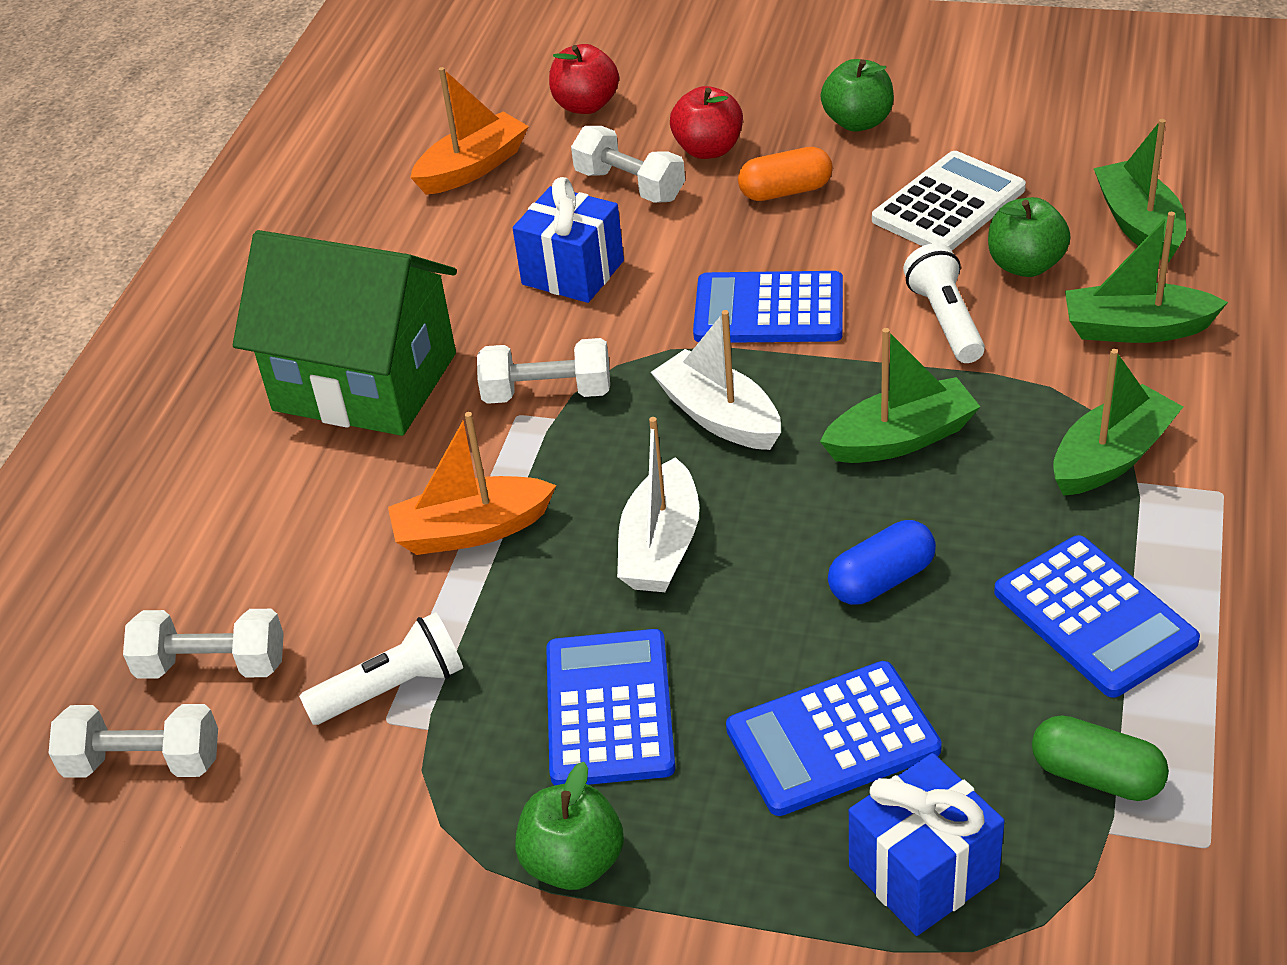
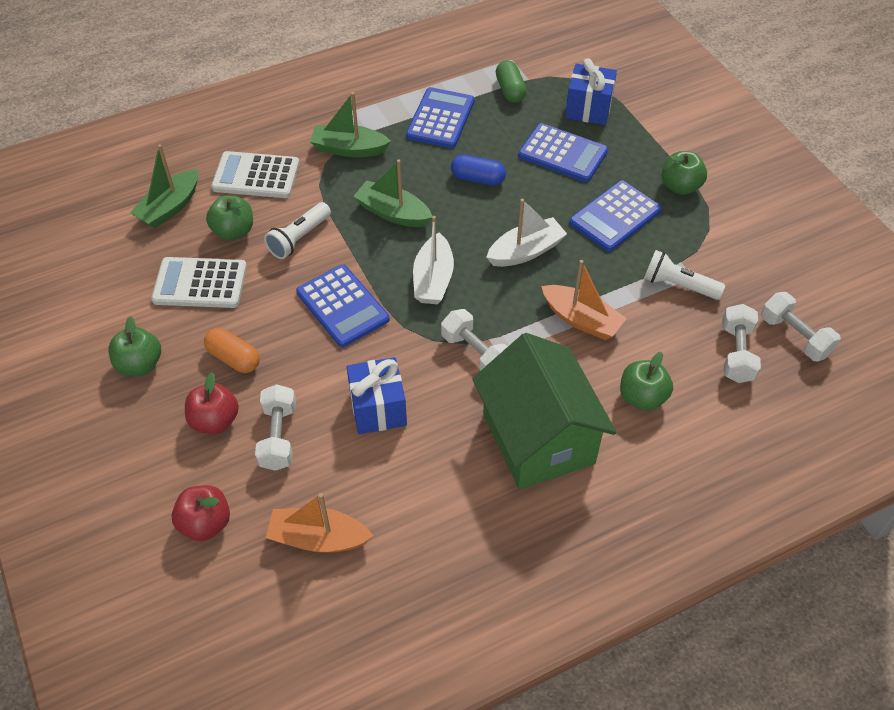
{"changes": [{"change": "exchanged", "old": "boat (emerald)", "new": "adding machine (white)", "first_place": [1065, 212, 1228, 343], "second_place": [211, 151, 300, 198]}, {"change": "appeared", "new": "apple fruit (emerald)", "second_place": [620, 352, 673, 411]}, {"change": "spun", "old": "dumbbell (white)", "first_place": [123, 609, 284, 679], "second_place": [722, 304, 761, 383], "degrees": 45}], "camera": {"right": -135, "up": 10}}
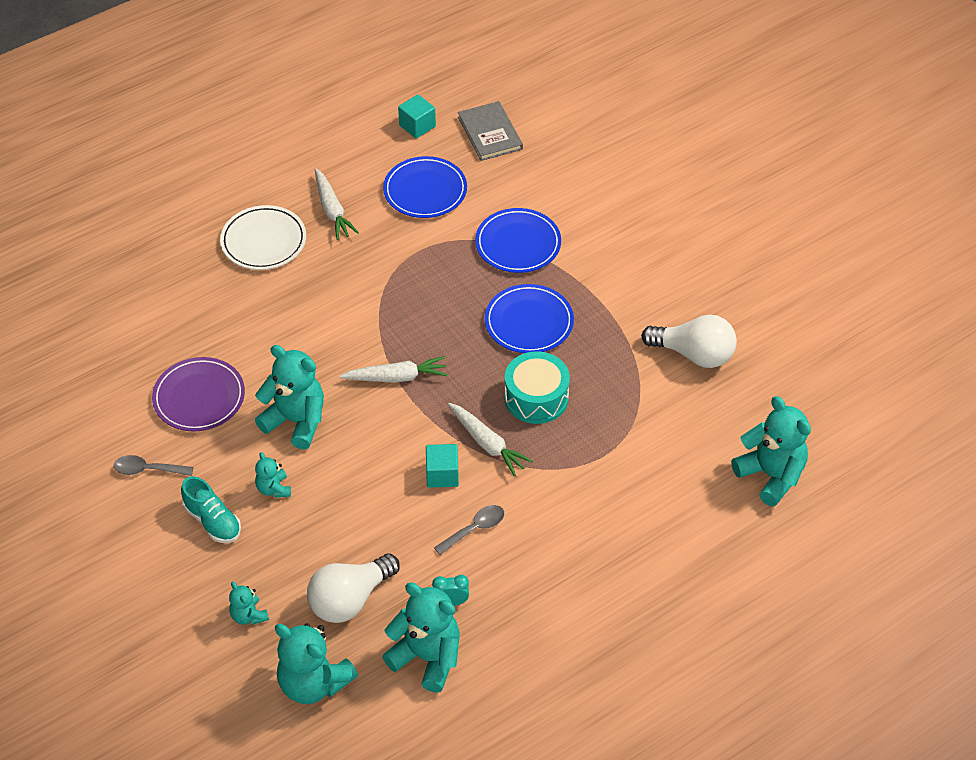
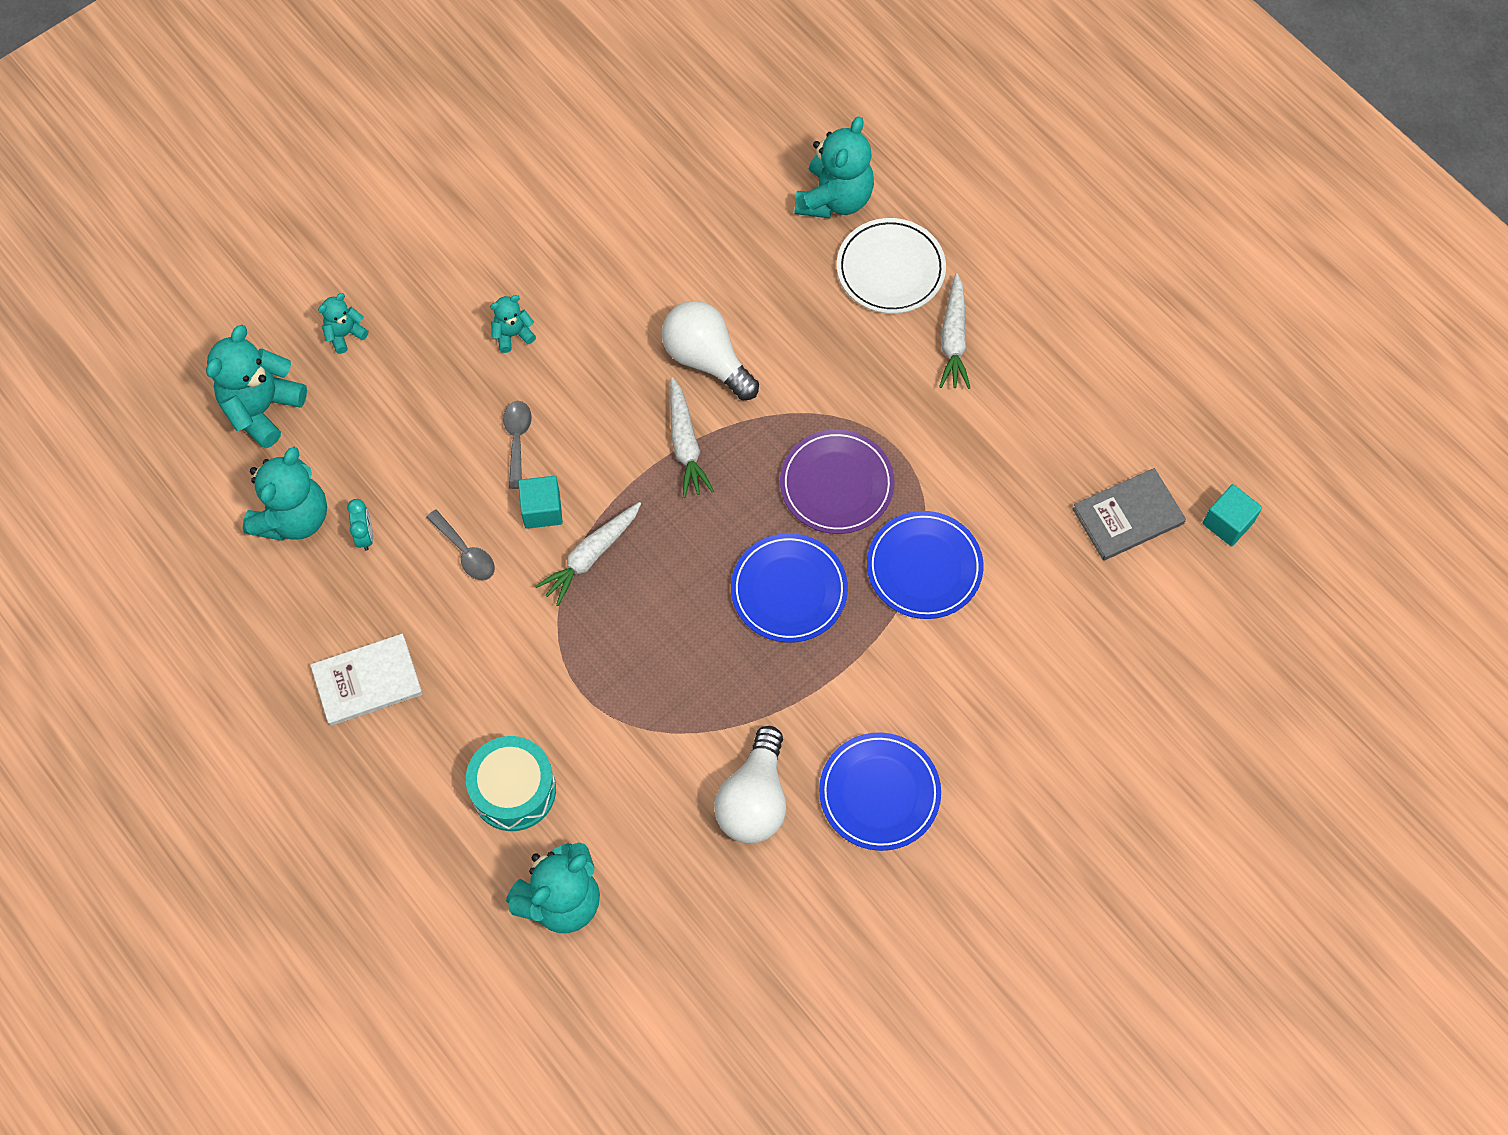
{"changes": [{"change": "appeared", "new": "hardback (white)", "second_place": [310, 634, 423, 726]}, {"change": "relocated", "old": "snare drum (turquoise)", "first_place": [504, 351, 570, 424], "second_place": [466, 736, 556, 831]}, {"change": "relocated", "old": "tablespoon (ash-grey)", "first_place": [114, 455, 193, 476], "second_place": [503, 401, 532, 489]}, {"change": "relocated", "old": "lightbulb (white)", "first_place": [307, 553, 400, 623], "second_place": [662, 301, 759, 400]}, {"change": "relocated", "old": "flat dish (violet)", "first_place": [152, 357, 245, 431], "second_place": [780, 429, 895, 534]}, {"change": "relocated", "old": "stuffed bear (turquoise)", "first_place": [255, 345, 324, 449], "second_place": [795, 116, 874, 218]}, {"change": "relocated", "old": "flat dish (blue)", "first_place": [383, 156, 467, 218], "second_place": [819, 732, 941, 851]}, {"change": "spun", "old": "root vegetable (white)", "first_place": [315, 169, 359, 240], "second_place": [939, 273, 970, 389], "degrees": -60}, {"change": "relocated", "old": "block (turquoise)", "first_place": [398, 95, 436, 139], "second_place": [1203, 484, 1262, 546]}, {"change": "missing", "old": "shoe (turquoise)", "first_place": [181, 476, 241, 543]}], "camera": {"right": 85, "up": 15}}
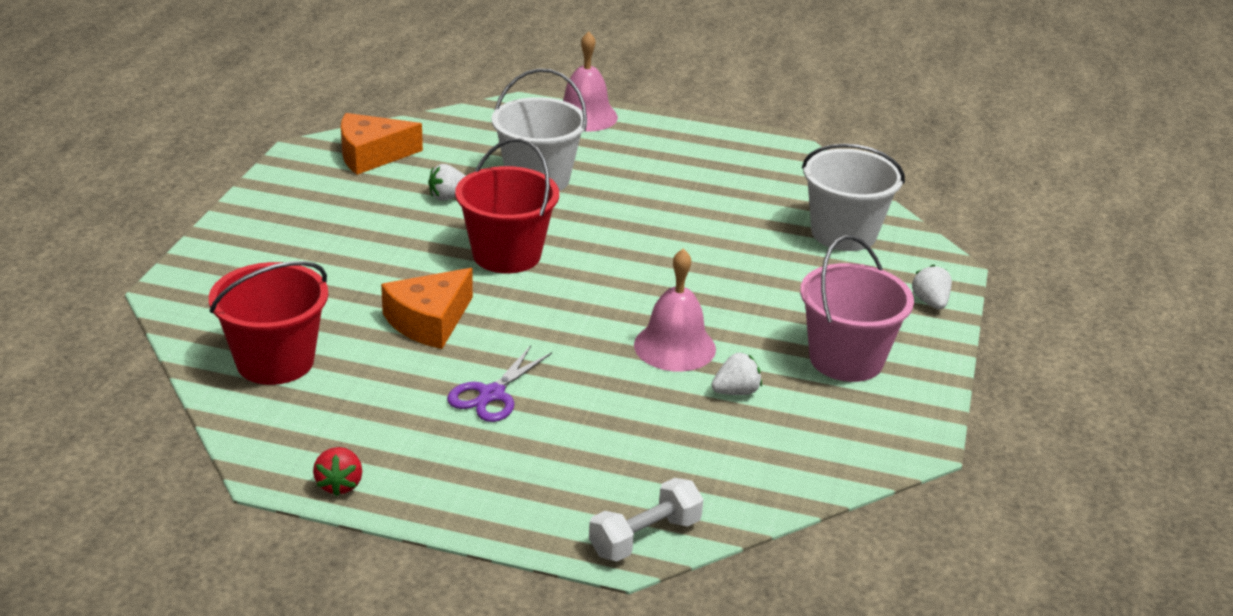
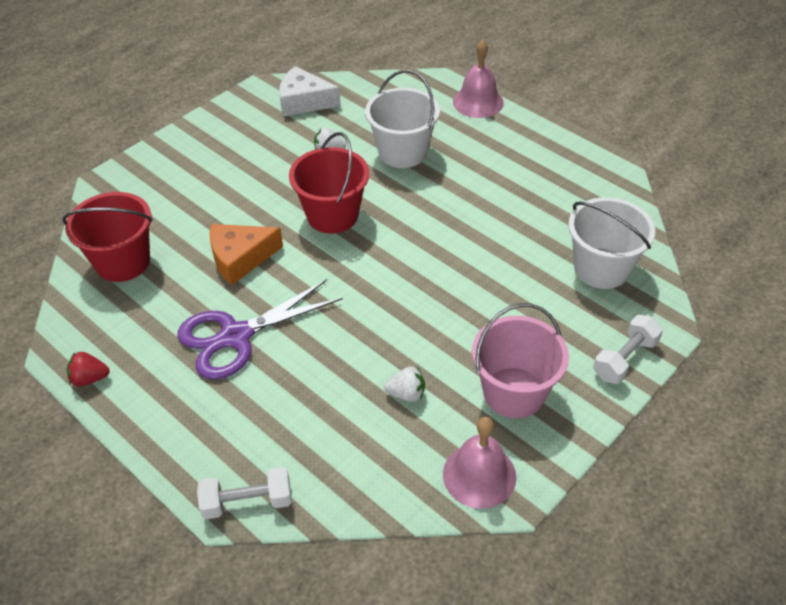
{"changes": [{"change": "spun", "old": "toy strawberry (crimson)", "first_place": [313, 447, 362, 496], "second_place": [67, 352, 110, 387], "degrees": 60}, {"change": "size", "old": "scissors (violet)", "first_place": [447, 346, 552, 422], "second_place": [177, 279, 343, 380], "factor": 1.69}, {"change": "colour", "old": "cheese (bright orange)", "new": "cheese (white)", "first_place": [341, 113, 423, 175], "second_place": [279, 66, 341, 117]}, {"change": "relocated", "old": "school bell (rosy)", "first_place": [634, 249, 716, 372], "second_place": [443, 417, 516, 509]}, {"change": "exchanged", "old": "toy strawberry (white)", "new": "dumbbell (white)", "first_place": [912, 265, 952, 309], "second_place": [593, 315, 663, 384]}], "camera": {"right": 30, "up": 15}}
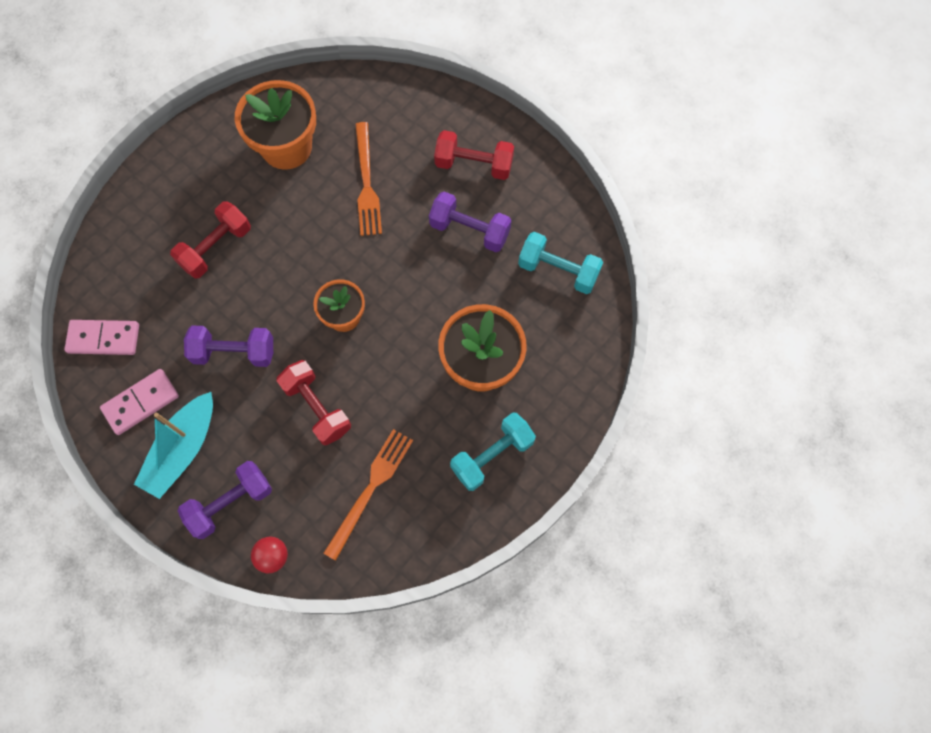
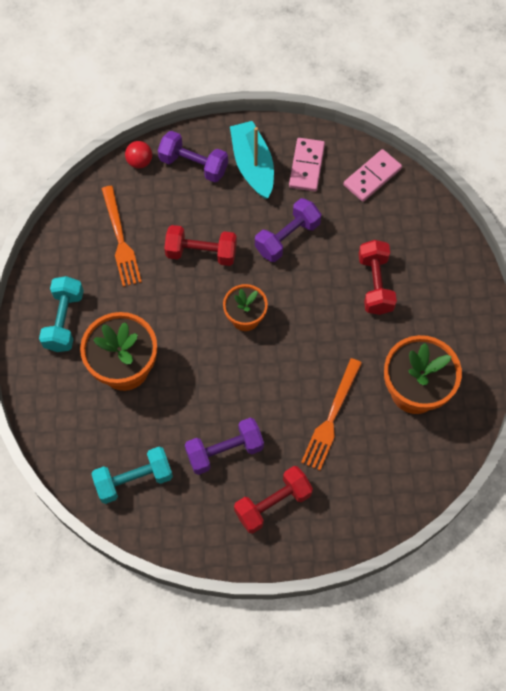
{"changes": [{"change": "spun", "old": "dumbbell (violet)", "first_place": [178, 461, 272, 539], "second_place": [158, 131, 228, 183], "degrees": -75}, {"change": "spun", "old": "dinner fork (bright orange)", "first_place": [355, 122, 382, 236], "second_place": [301, 358, 362, 470], "degrees": -105}], "camera": {"right": 135, "up": -5}}
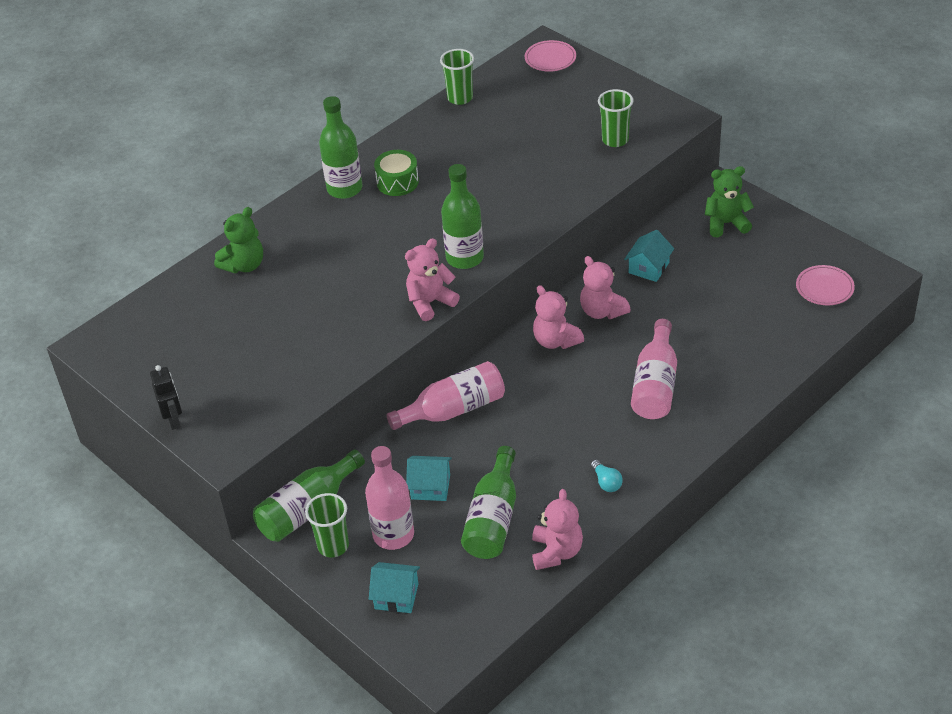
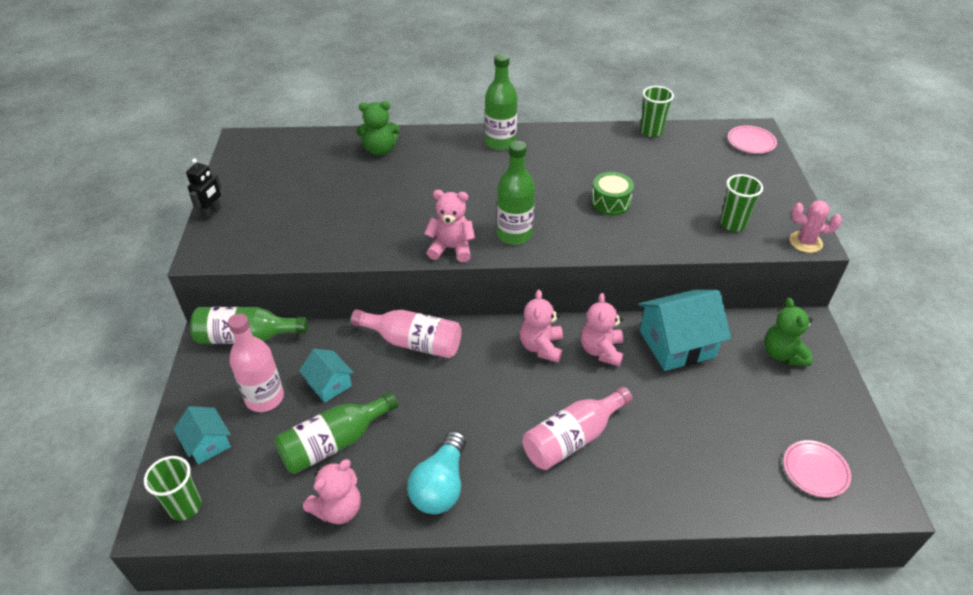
{"changes": [{"change": "relocated", "old": "beaker (emerald)", "first_place": [305, 493, 349, 557], "second_place": [144, 456, 202, 521]}, {"change": "size", "old": "lightbulb (turquoise)", "first_place": [591, 460, 623, 492], "second_place": [407, 431, 466, 514], "factor": 2.09}, {"change": "relocated", "old": "snare drum (emerald)", "first_place": [374, 150, 419, 196], "second_place": [591, 172, 634, 215]}, {"change": "size", "old": "toy house (turquoise)", "first_place": [624, 230, 674, 282], "second_place": [638, 289, 731, 371], "factor": 1.81}, {"change": "spun", "old": "stuffed bear (emerald)", "first_place": [705, 166, 754, 237], "second_place": [765, 298, 813, 366], "degrees": -135}, {"change": "appeared", "new": "saguaro cactus (rosy)", "second_place": [789, 200, 842, 253]}], "camera": {"right": 40, "up": 0}}
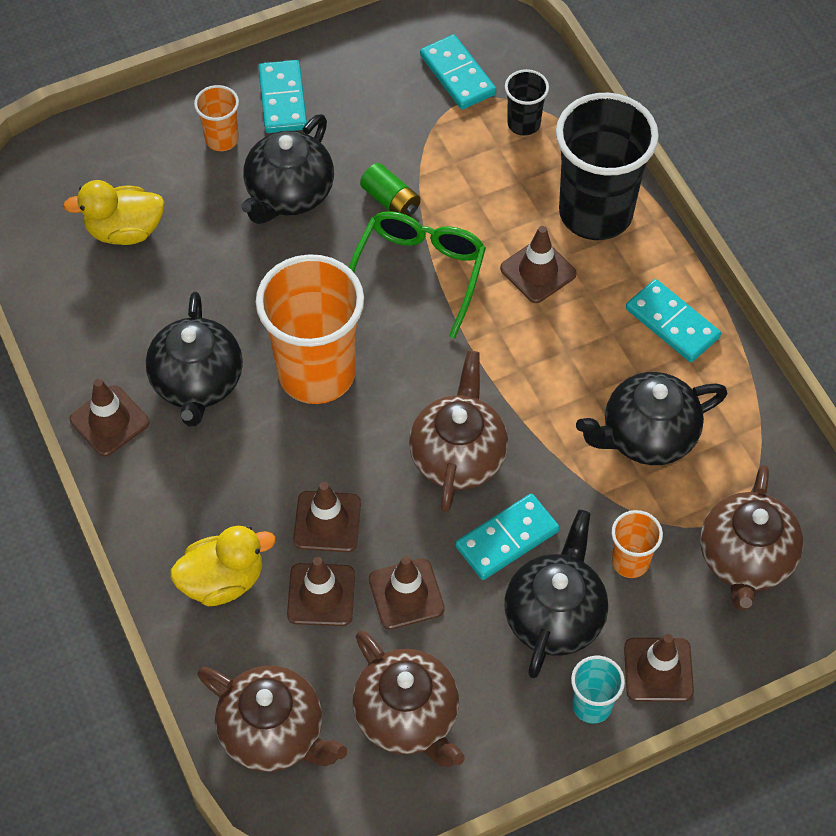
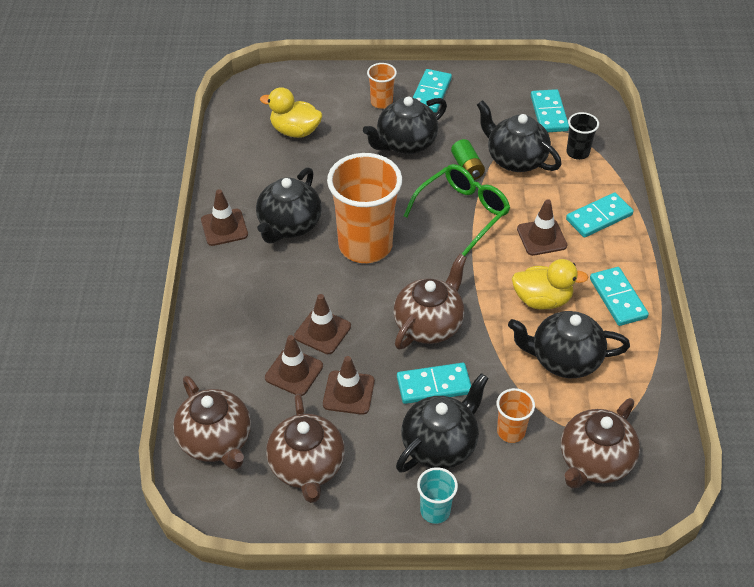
{"changes": [{"change": "appeared", "new": "tea pot (jet-black)", "second_place": [477, 100, 561, 172]}, {"change": "relocated", "old": "duck (yellow)", "first_place": [170, 526, 276, 606], "second_place": [512, 259, 589, 309]}, {"change": "exchanged", "old": "beaker (jet-black)", "new": "domino (turquoise)", "first_place": [556, 93, 659, 240], "second_place": [566, 192, 634, 238]}, {"change": "missing", "old": "traffic cone (dark brown)", "first_place": [624, 634, 694, 702]}], "camera": {"right": 25, "up": -10}}
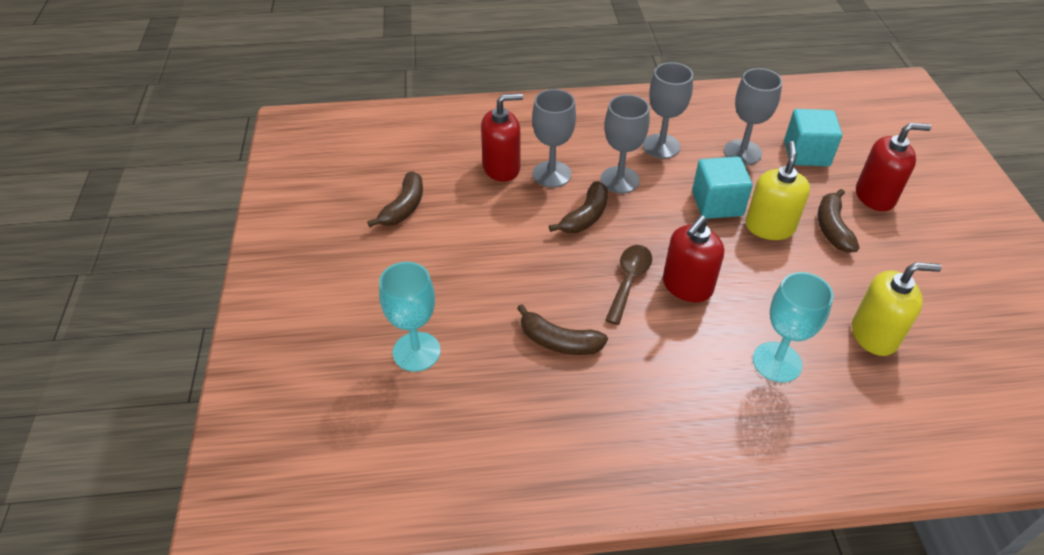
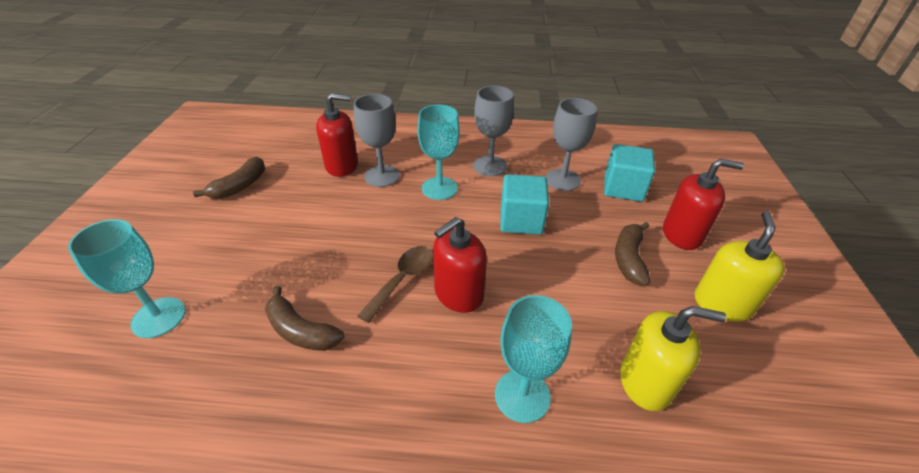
{"changes": [{"change": "colour", "old": "goblet (ash-grey)", "new": "goblet (turquoise)", "first_place": [600, 95, 650, 193], "second_place": [417, 105, 460, 200]}, {"change": "relocated", "old": "soap pump (yellow)", "first_place": [745, 141, 810, 240], "second_place": [694, 211, 785, 322]}, {"change": "missing", "old": "banana (dark brown)", "first_place": [549, 181, 608, 233]}], "camera": {"right": 10, "up": -5}}
